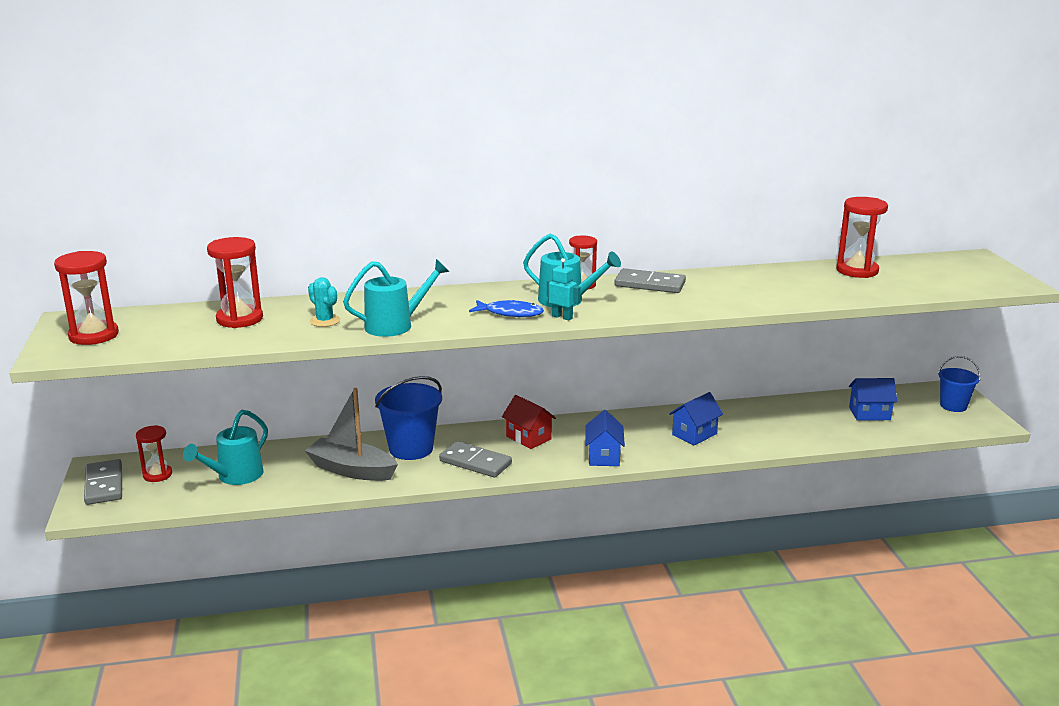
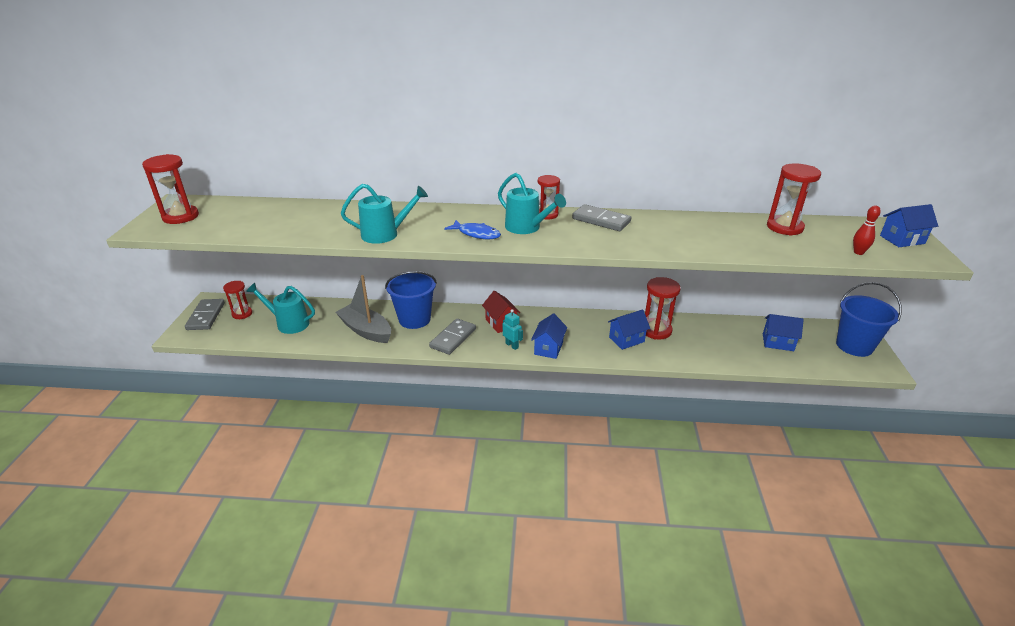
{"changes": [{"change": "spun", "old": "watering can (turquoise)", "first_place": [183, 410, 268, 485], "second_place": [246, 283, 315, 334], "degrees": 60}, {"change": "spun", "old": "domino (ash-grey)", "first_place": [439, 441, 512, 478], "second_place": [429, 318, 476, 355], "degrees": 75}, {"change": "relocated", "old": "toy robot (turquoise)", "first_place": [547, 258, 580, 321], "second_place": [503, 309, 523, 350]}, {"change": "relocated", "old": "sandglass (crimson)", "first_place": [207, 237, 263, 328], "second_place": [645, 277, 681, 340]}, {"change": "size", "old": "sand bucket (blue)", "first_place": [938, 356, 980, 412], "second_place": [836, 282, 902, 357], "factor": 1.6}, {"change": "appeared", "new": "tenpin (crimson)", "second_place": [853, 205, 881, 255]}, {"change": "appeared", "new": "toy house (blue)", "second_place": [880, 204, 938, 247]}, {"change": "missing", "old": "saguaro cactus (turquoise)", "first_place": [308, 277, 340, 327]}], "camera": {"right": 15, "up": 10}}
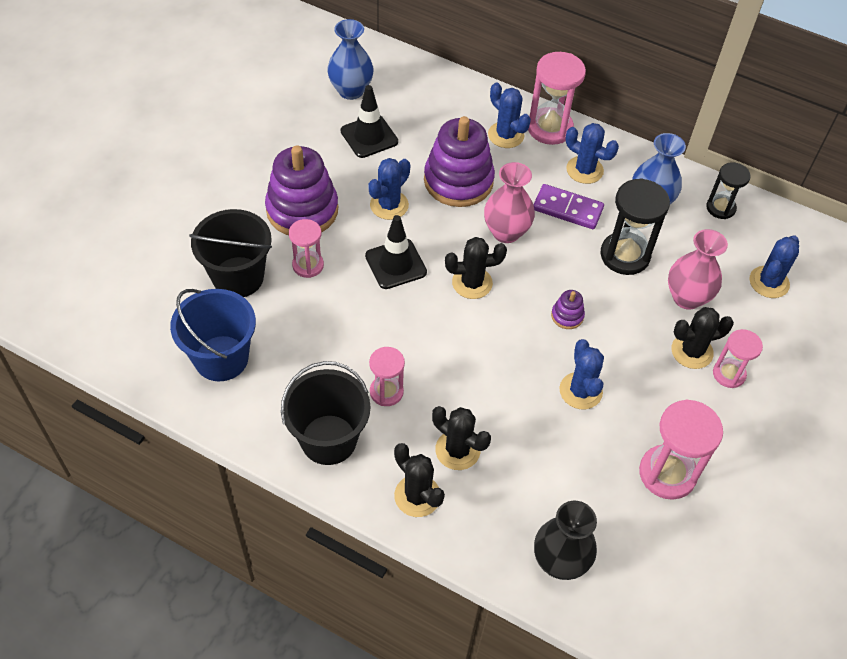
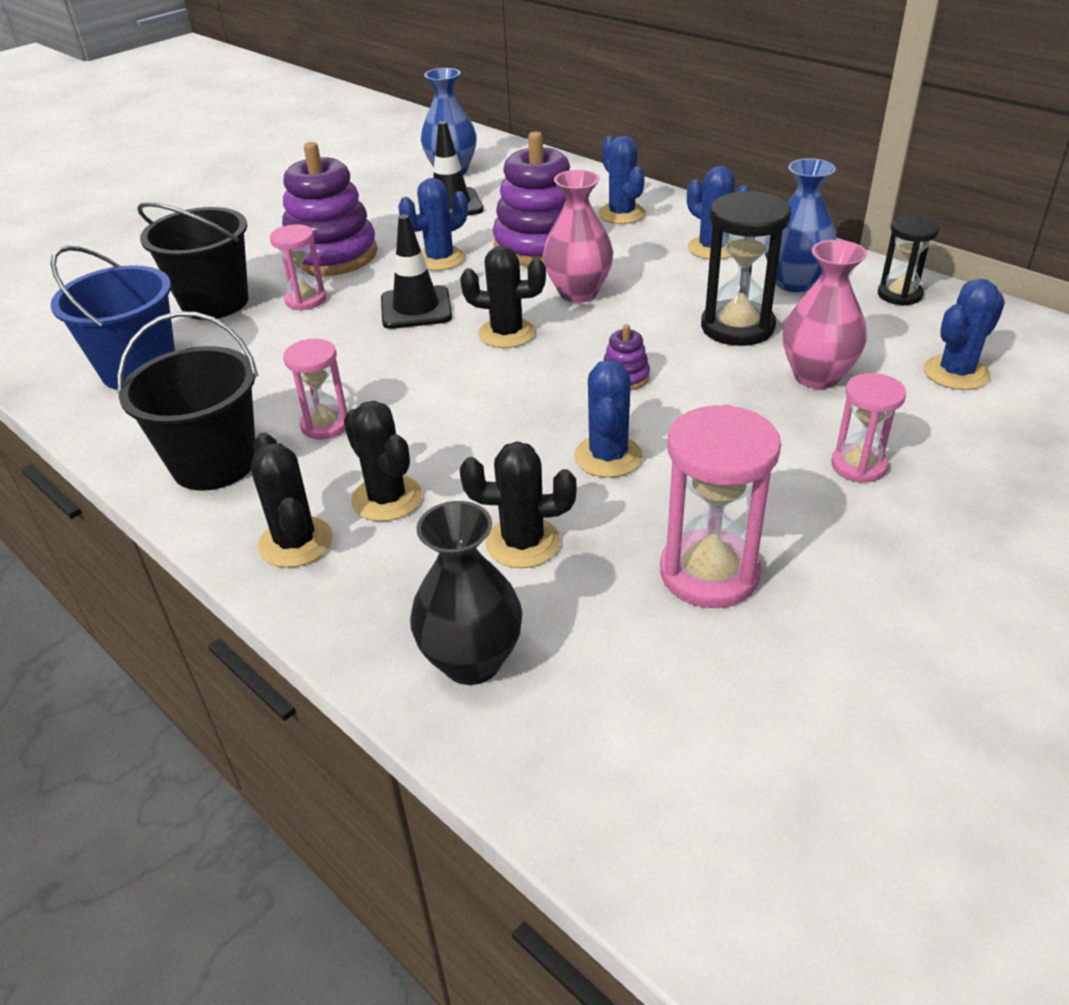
{"changes": [{"change": "relocated", "old": "saguaro cactus (jet-black)", "first_place": [671, 307, 734, 369], "second_place": [460, 441, 576, 568]}, {"change": "missing", "old": "sandglass (rosy)", "first_place": [528, 52, 586, 145]}, {"change": "missing", "old": "domino (violet)", "first_place": [533, 184, 604, 229]}], "camera": {"right": 20, "up": -15}}
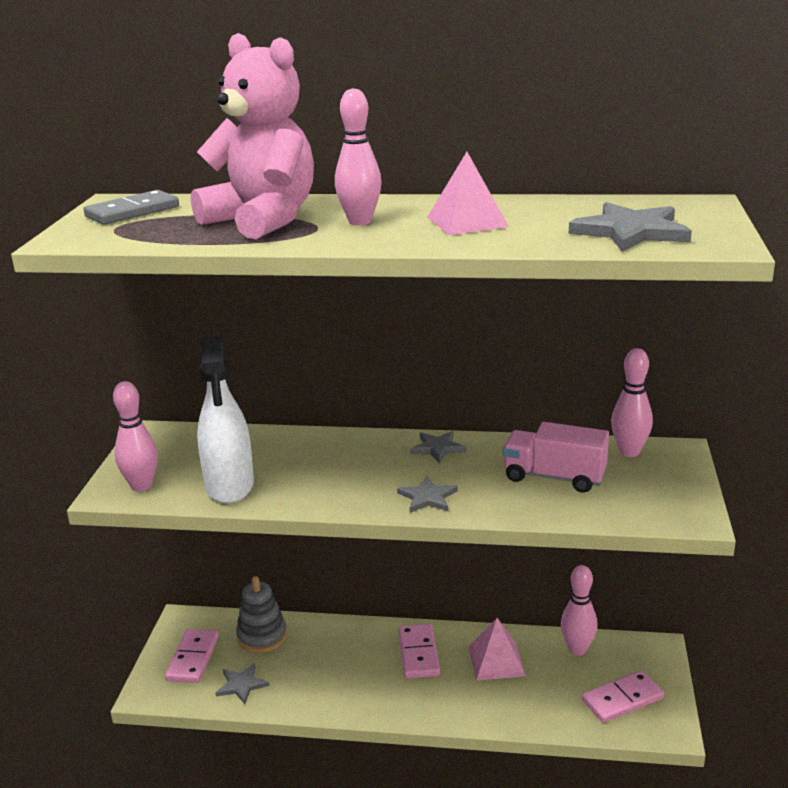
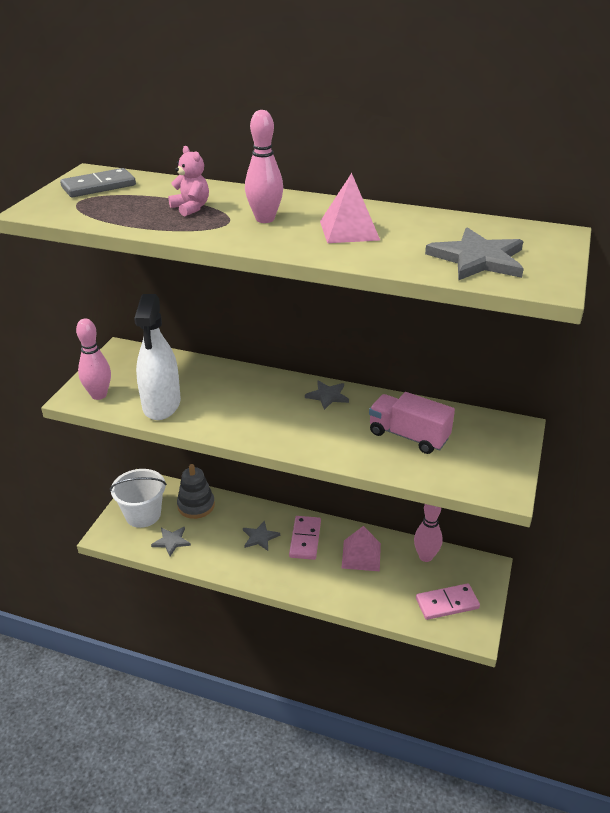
{"changes": [{"change": "exchanged", "old": "domino (rosy)", "new": "sand bucket (white)", "first_place": [165, 629, 219, 683], "second_place": [110, 469, 167, 528]}, {"change": "size", "old": "stuffed bear (rosy)", "first_place": [191, 33, 314, 239], "second_place": [168, 146, 209, 216], "factor": 0.42}, {"change": "relocated", "old": "five-pointed star (ash-grey)", "first_place": [397, 476, 458, 513], "second_place": [243, 521, 280, 551]}, {"change": "missing", "old": "tenpin (rosy)", "first_place": [611, 348, 653, 457]}], "camera": {"right": 10, "up": 10}}
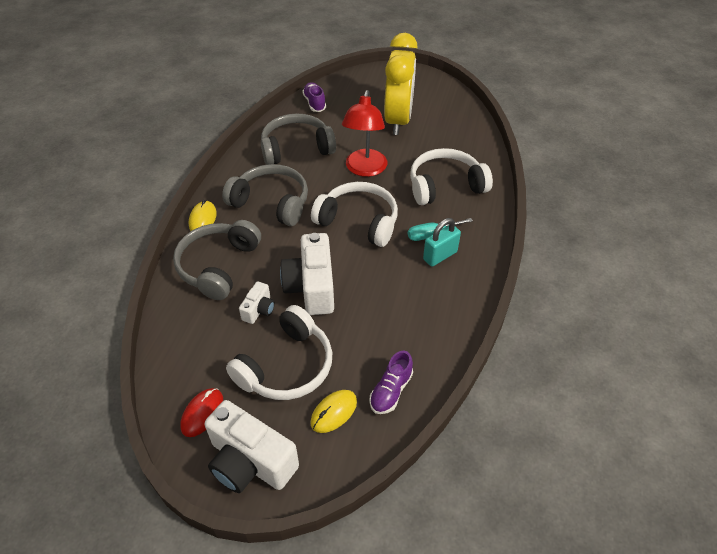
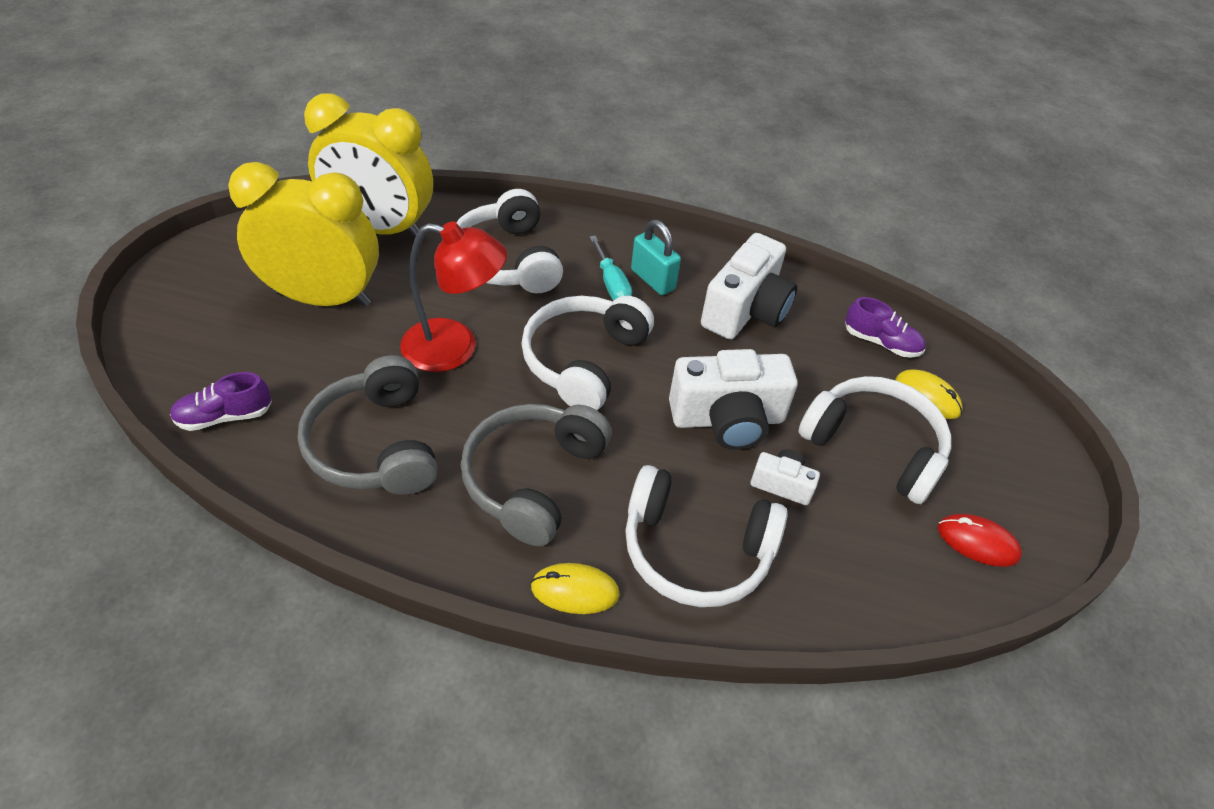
{"changes": [{"change": "appeared", "new": "clock (yellow)", "second_place": [304, 93, 433, 237]}, {"change": "colour", "old": "over-ear headphones (ash-grey)", "new": "over-ear headphones (white)", "first_place": [173, 220, 261, 300], "second_place": [625, 465, 788, 607]}, {"change": "relocated", "old": "compact camera (white)", "first_place": [204, 400, 299, 493], "second_place": [701, 233, 797, 340]}], "camera": {"right": -95, "up": 0}}
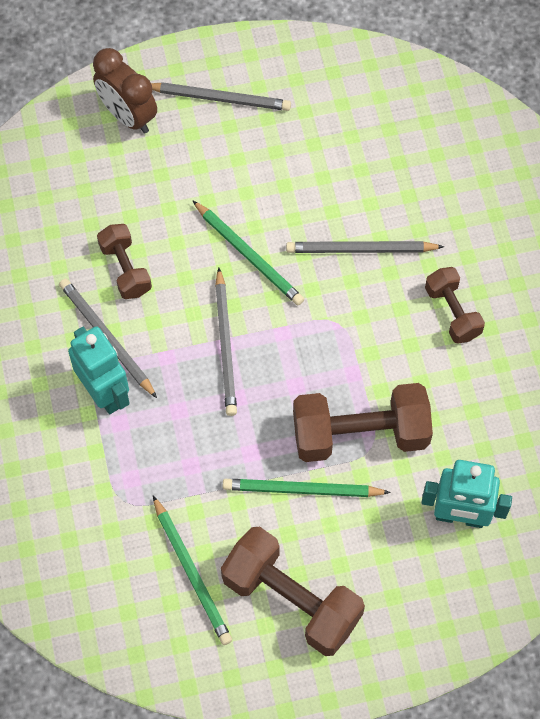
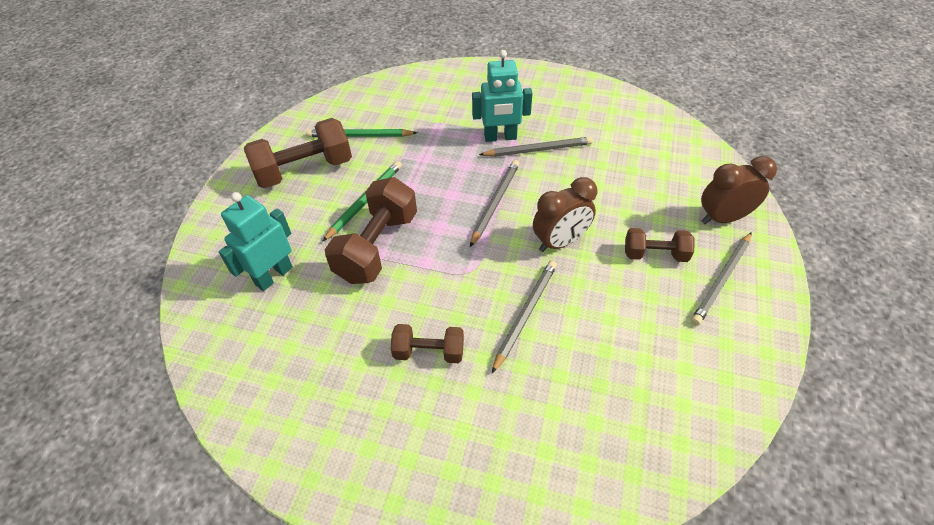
{"changes": [{"change": "spun", "old": "lead pencil (ash-grey)", "first_place": [215, 268, 237, 416], "second_place": [470, 160, 520, 247], "degrees": 90}, {"change": "exchanged", "old": "lead pencil (emerald)", "new": "clock (dark brown)", "first_place": [192, 200, 304, 305], "second_place": [533, 177, 597, 252]}, {"change": "relocated", "old": "dumbbell (dark brown)", "first_place": [97, 224, 152, 299], "second_place": [625, 228, 694, 262]}], "camera": {"right": 120, "up": -15}}
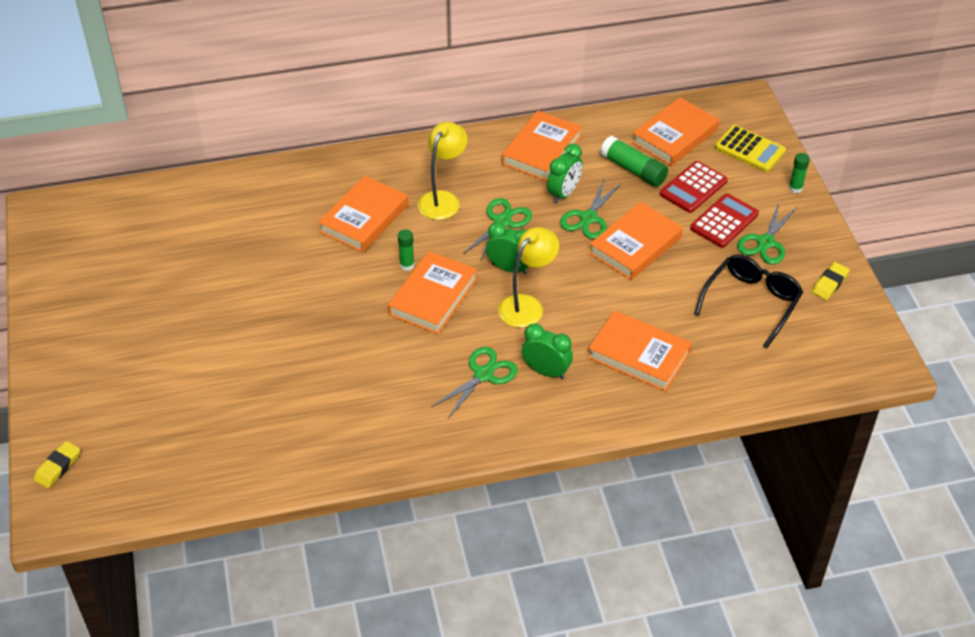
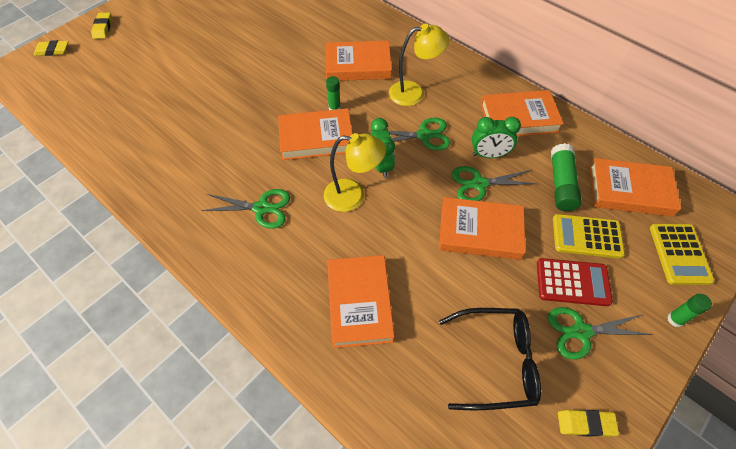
{"changes": [{"change": "appeared", "new": "eraser (yellow)", "second_place": [91, 12, 112, 39]}, {"change": "colour", "old": "adding machine (crimson)", "new": "adding machine (yellow)", "first_place": [660, 161, 728, 213], "second_place": [553, 214, 625, 259]}, {"change": "missing", "old": "clock (emerald)", "first_place": [522, 323, 573, 379]}], "camera": {"right": 55, "up": 10}}
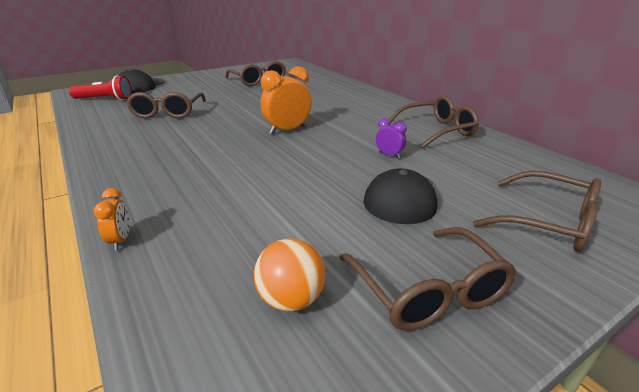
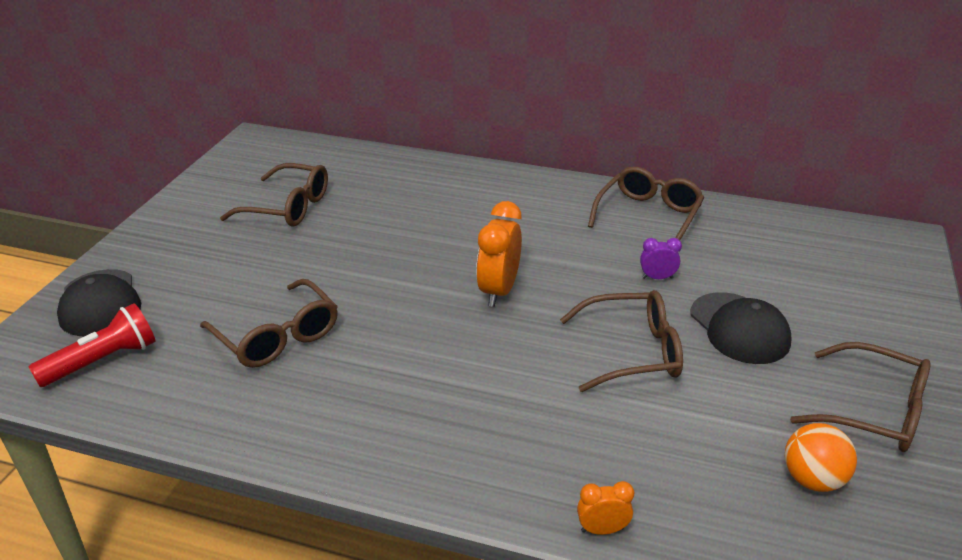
{"changes": [{"change": "relocated", "old": "glasses (dark brown)", "first_place": [473, 171, 601, 252], "second_place": [560, 290, 683, 392]}, {"change": "spun", "old": "clock (bright orange)", "first_place": [93, 188, 130, 250], "second_place": [577, 481, 634, 535], "degrees": -45}], "camera": {"right": -40, "up": 5}}
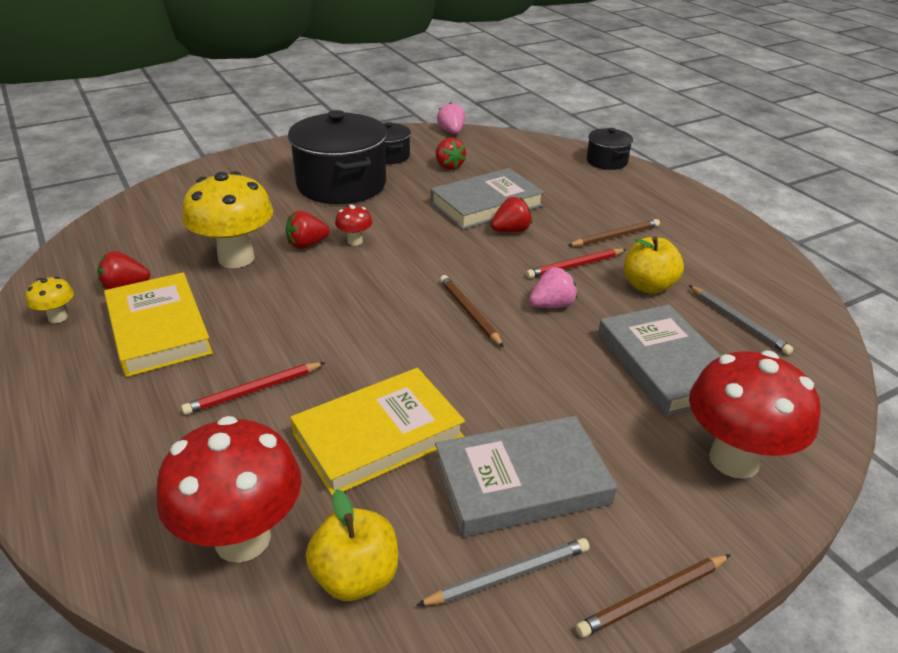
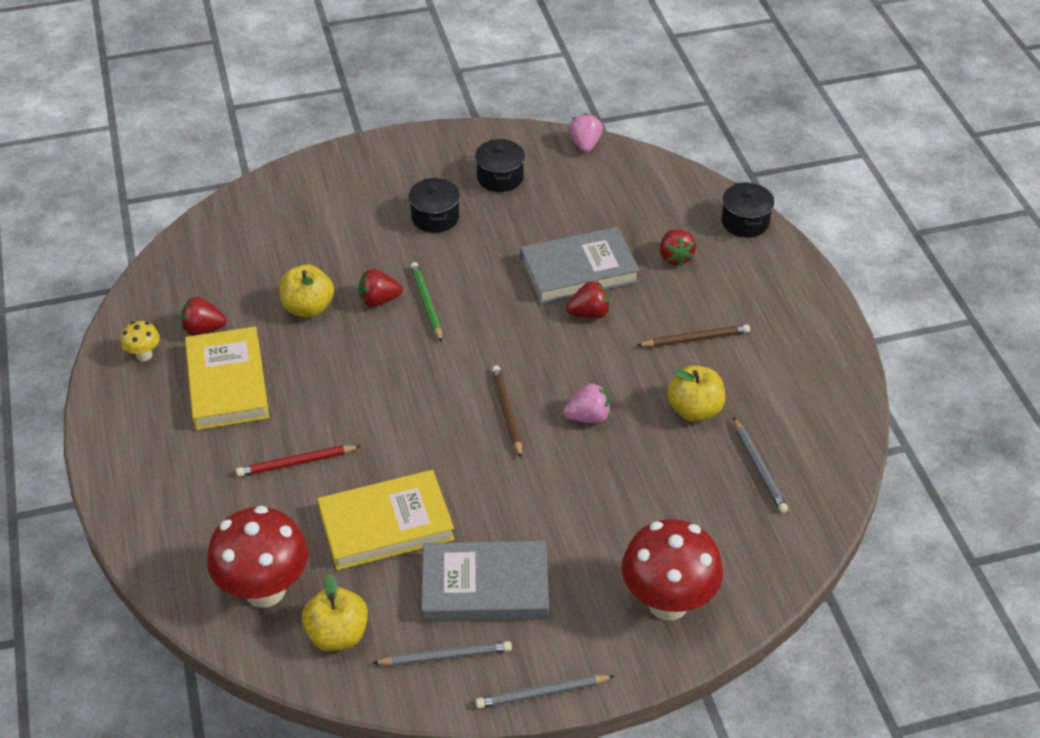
{"changes": [{"change": "exchanged", "old": "fungus (yellow)", "new": "apple fruit (yellow)", "first_place": [182, 171, 273, 268], "second_place": [280, 265, 334, 317]}, {"change": "size", "old": "cooking pot (jet-black)", "first_place": [288, 110, 387, 204], "second_place": [409, 178, 460, 233], "factor": 0.49}, {"change": "exchanged", "old": "fungus (crimson)", "new": "lead pencil (emerald)", "first_place": [335, 205, 372, 246], "second_place": [410, 262, 442, 342]}, {"change": "colour", "old": "lead pencil (dark brown)", "new": "lead pencil (ash-grey)", "first_place": [575, 554, 731, 638], "second_place": [475, 675, 614, 709]}, {"change": "relocated", "old": "toy strawberry (crimson)", "first_place": [436, 138, 466, 170], "second_place": [660, 230, 696, 266]}, {"change": "missing", "old": "lead pencil (crimson)", "first_place": [526, 249, 627, 278]}, {"change": "missing", "old": "hardback (ash-grey)", "first_place": [598, 304, 721, 417]}], "camera": {"right": 15, "up": 10}}
